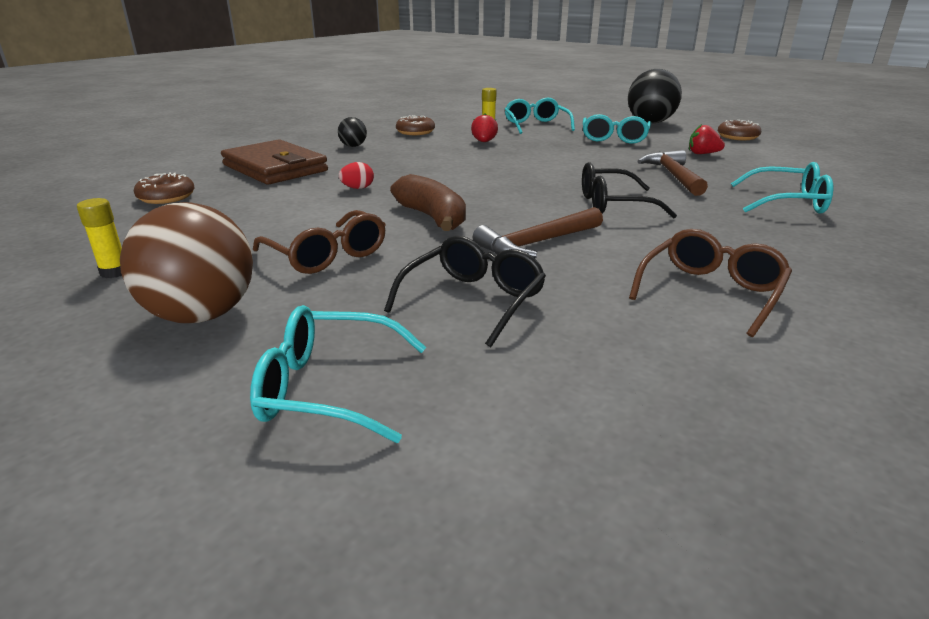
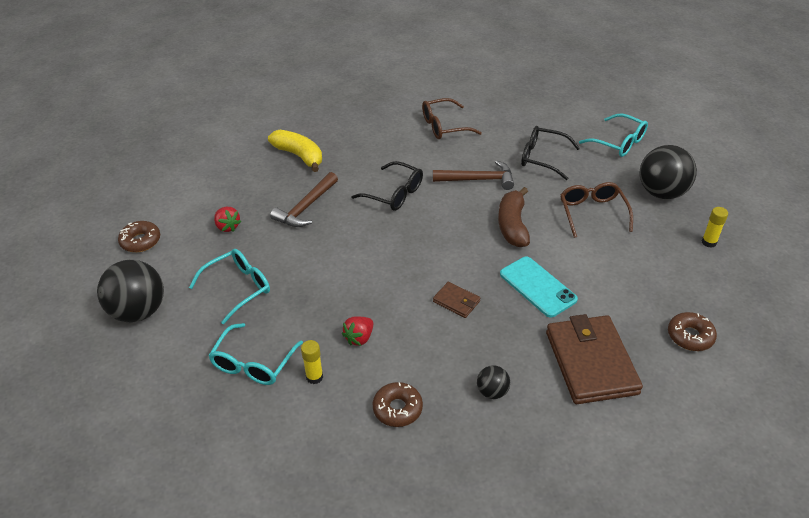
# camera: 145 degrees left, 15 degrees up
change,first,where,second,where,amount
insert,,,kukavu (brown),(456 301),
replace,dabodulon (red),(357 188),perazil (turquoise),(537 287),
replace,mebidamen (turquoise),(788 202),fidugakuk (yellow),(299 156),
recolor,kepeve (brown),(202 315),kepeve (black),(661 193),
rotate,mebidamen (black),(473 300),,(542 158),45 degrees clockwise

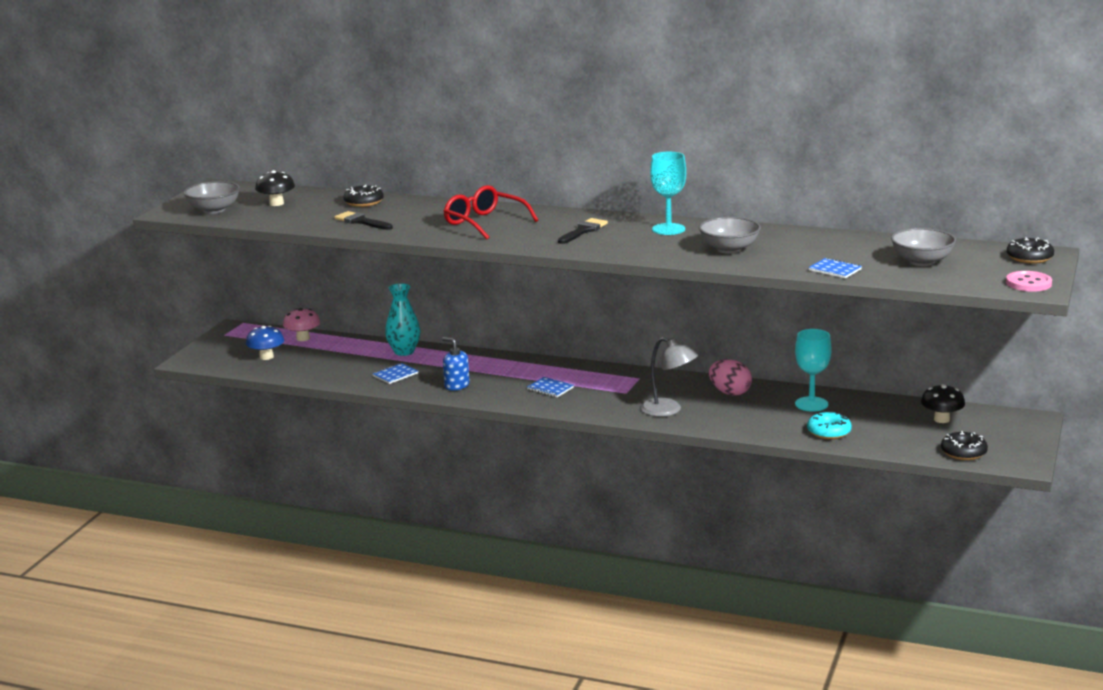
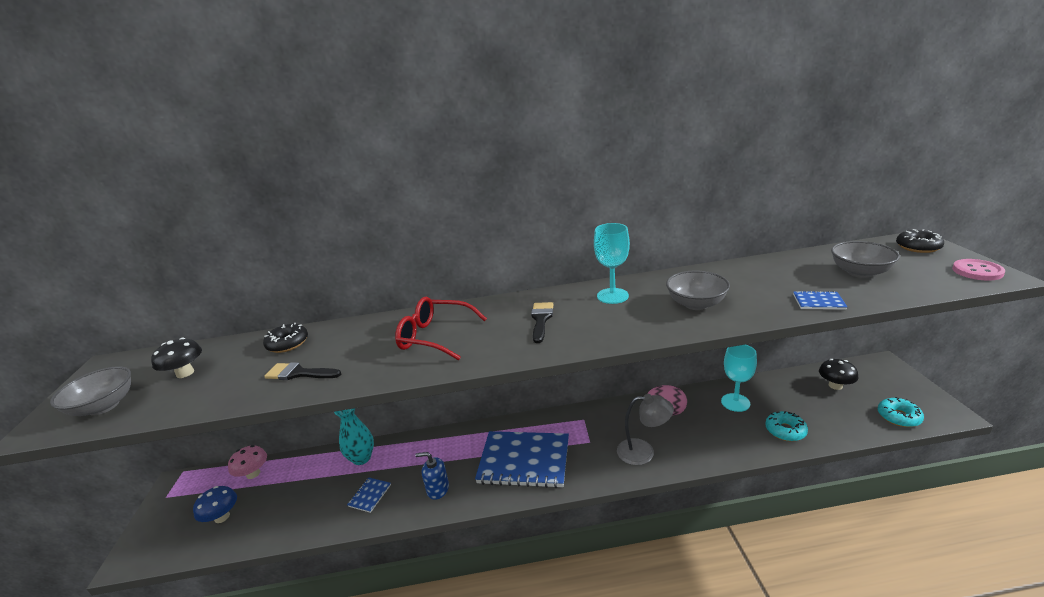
# camera: 25 degrees left, 5 degrees up
change,first,where,second,where,amount
recolor,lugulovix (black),(963 452),lugulovix (turquoise),(898 417),
resize,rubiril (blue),(550 388),,(524 461),x2.45

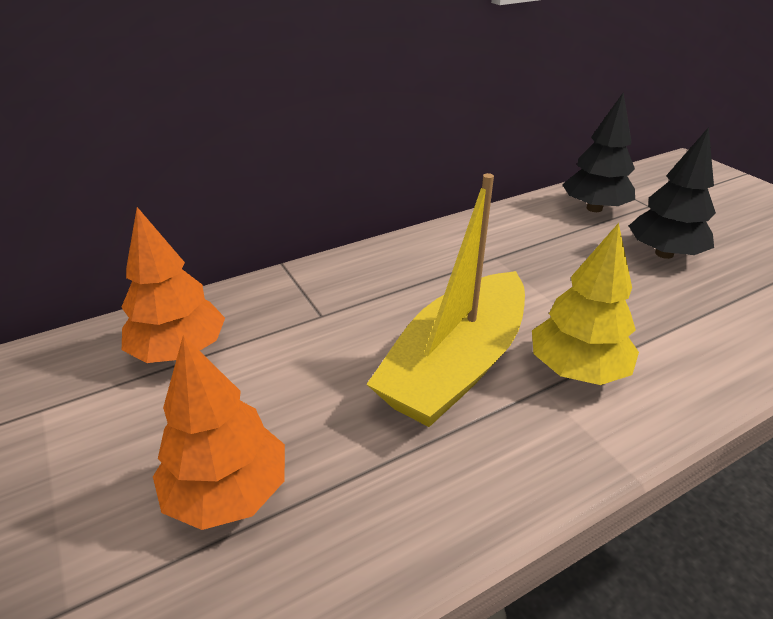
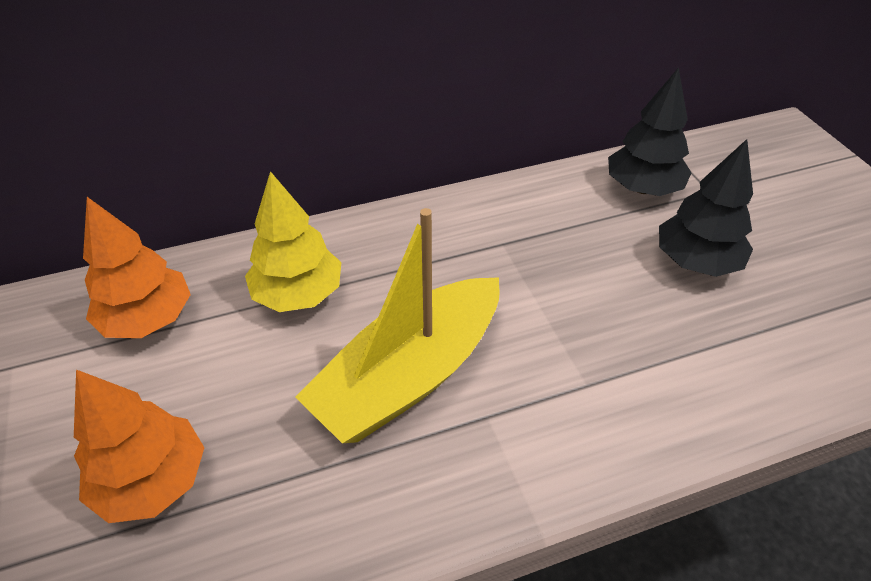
# camera: 10 degrees right, 10 degrees up
change,first,where,second,where,amount
move,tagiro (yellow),(577 369),,(298 294),

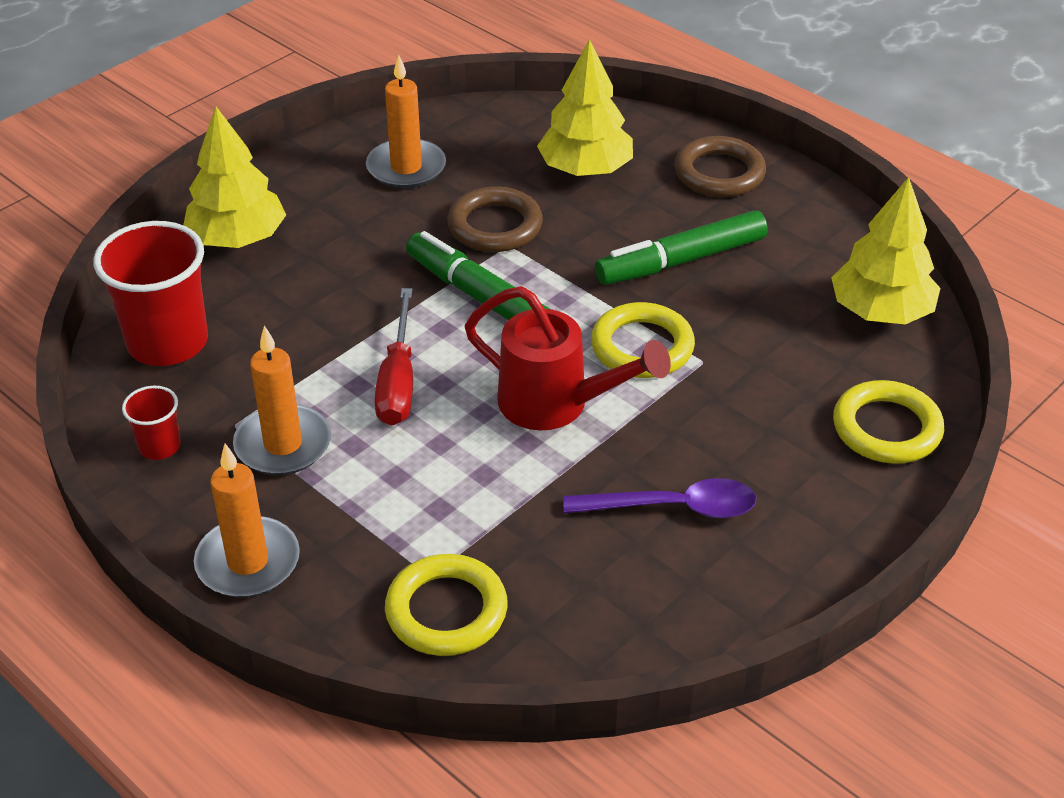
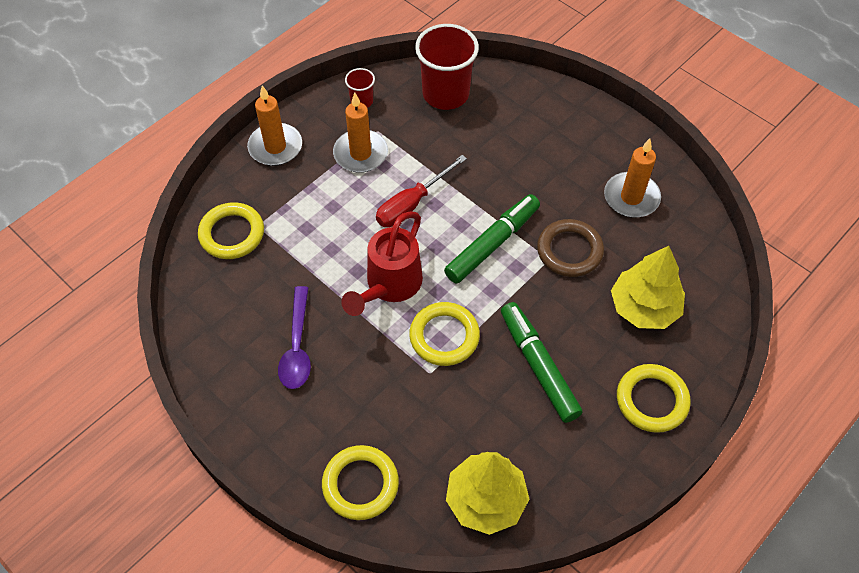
# camera: 90 degrees right, 15 degrees up
change,first,where,second,where,amount
delete,tagiro (yellow),(237 239),,,
recolor,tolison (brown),(719 173),tolison (yellow),(652 400),
rotate,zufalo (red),(398 381),,(412 204),45 degrees counterclockwise

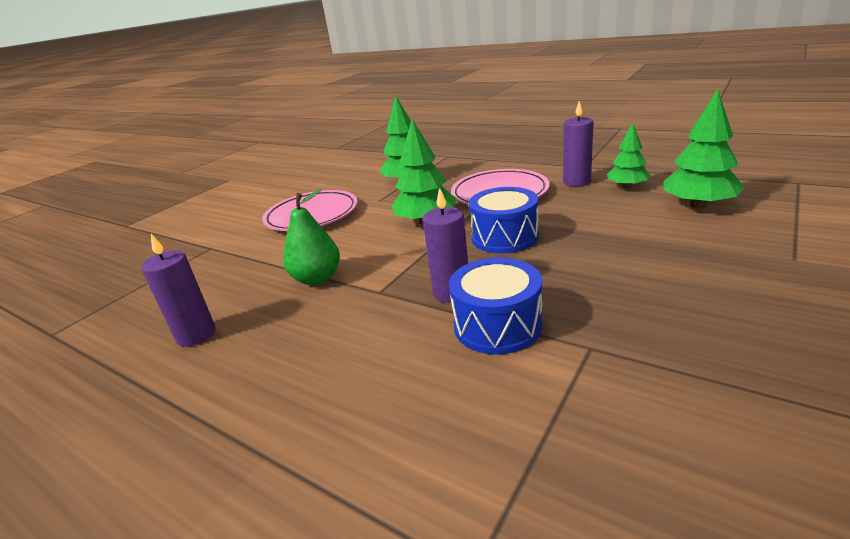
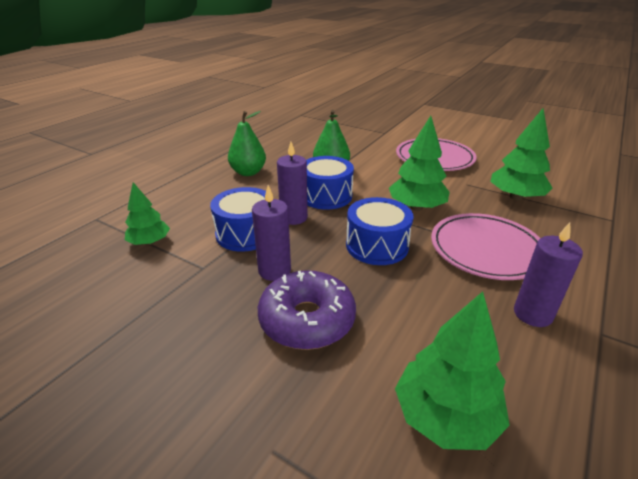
# camera: 85 degrees right, 5 degrees up
change,first,where,second,where,amount
insert,,,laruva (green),(248 172),
insert,,,lugulovix (purple),(307 320),
insert,,,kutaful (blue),(326 196),
move,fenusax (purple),(196 335),,(274 270),
move,tagiro (green),(627 187),,(149 242),

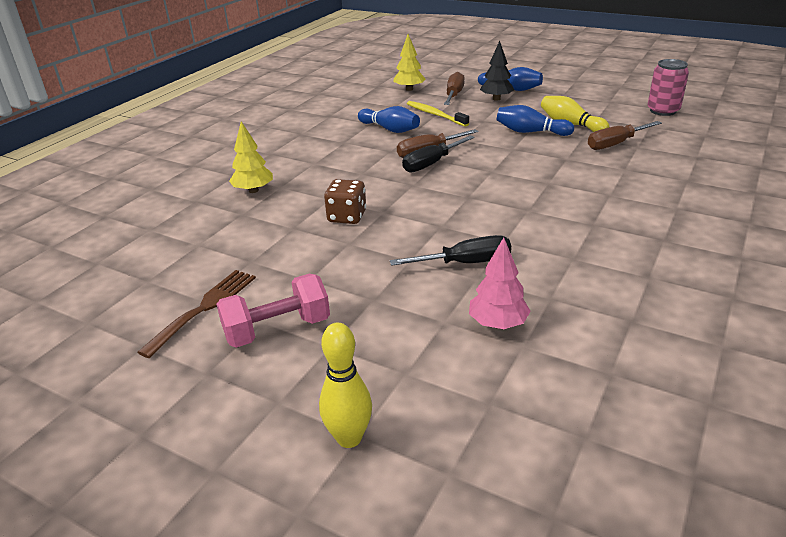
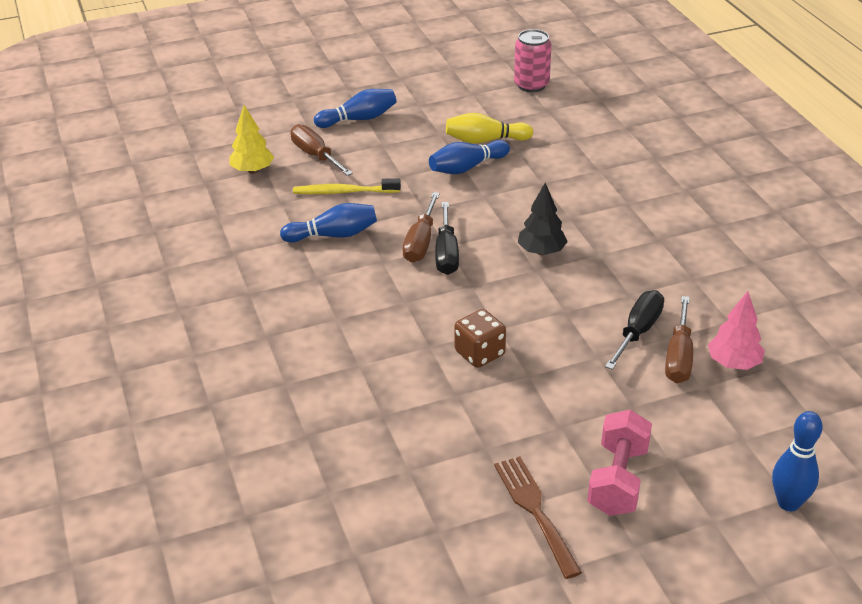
# camera: 50 degrees left, 5 degrees up
change,first,where,second,where,amount
delete,tagiro (yellow),(253 190),,,
move,tagiro (black),(496 99),,(541 251),
move,zufalo (brown),(615 144),,(679 356),
recolor,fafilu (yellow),(349 438),fafilu (blue),(788 503),

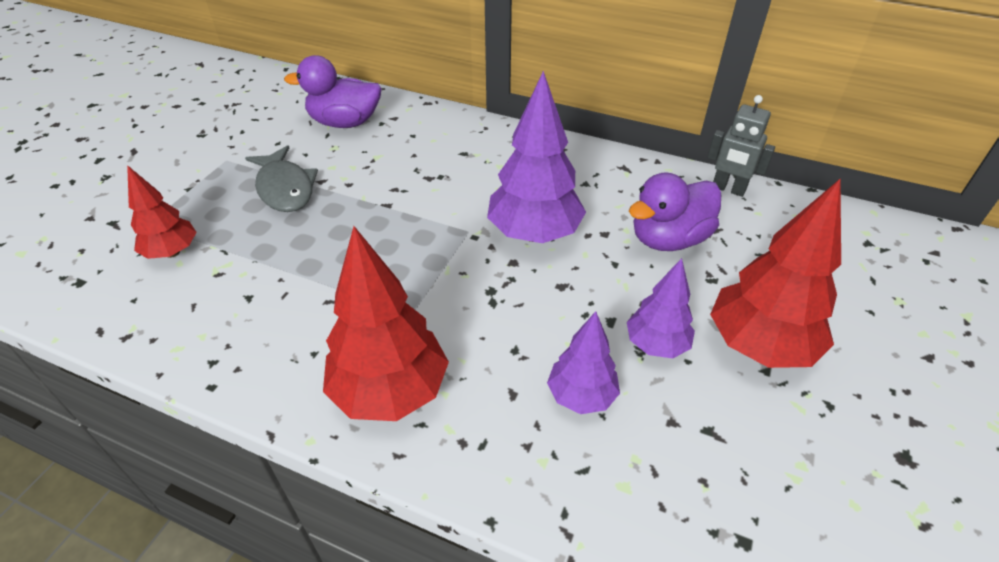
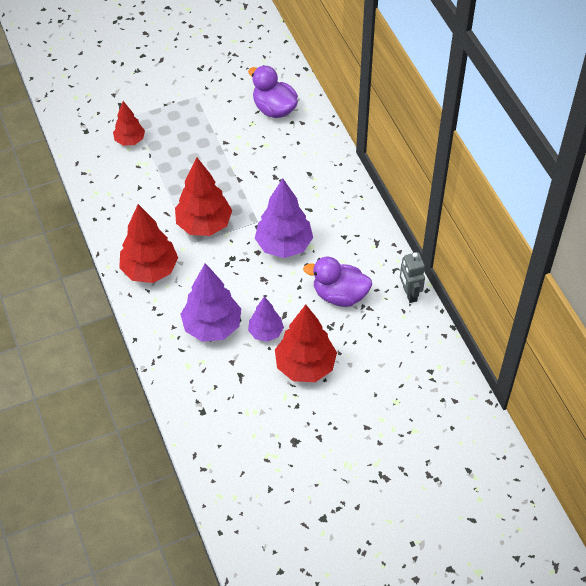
# camera: 45 degrees right, 10 degrees up
change,first,where,second,where,amount
delete,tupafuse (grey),(285 188),,,
insert,,,tagiro (red),(204 224),
resize,tagiro (purple),(581 396),,(212 326),x1.70

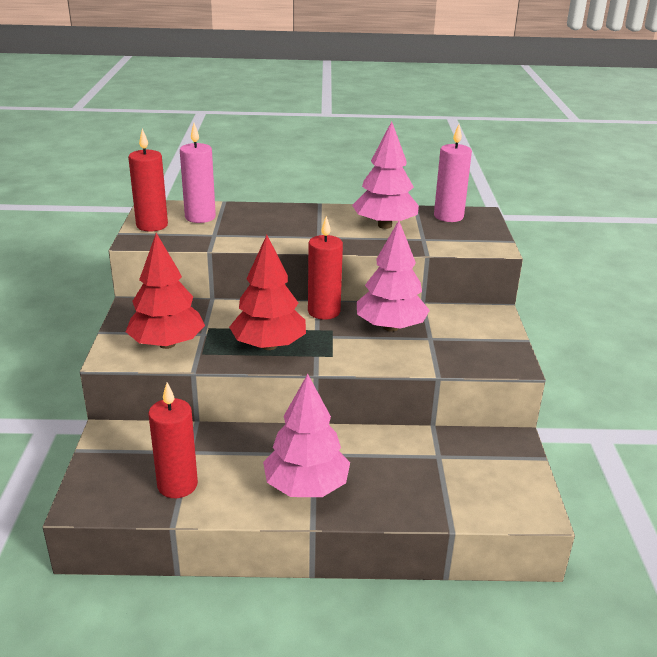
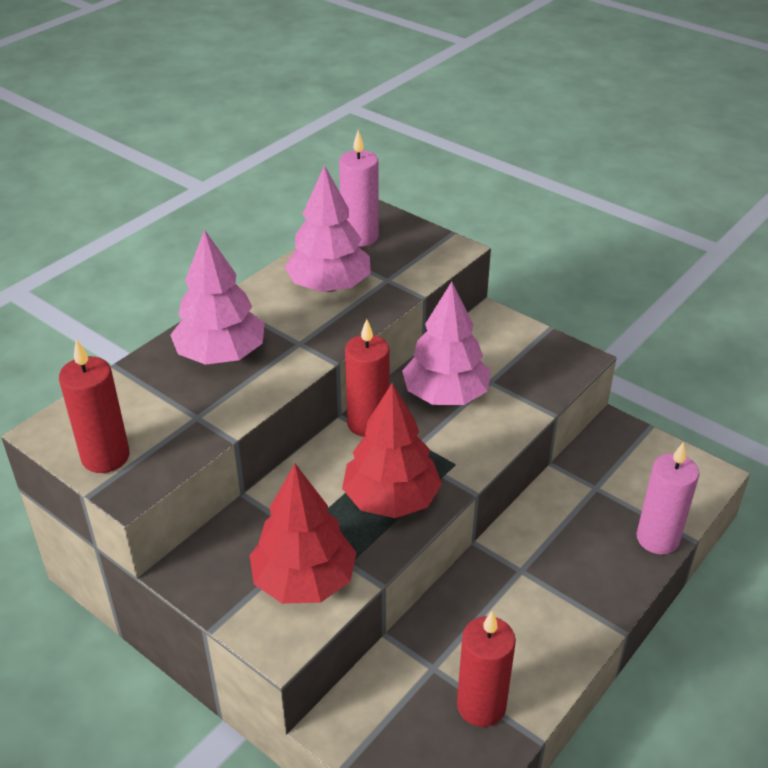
# camera: 50 degrees left, 10 degrees up
change,first,where,second,where,amount
move,fenusax (pink),(200 217),,(657 538),
move,tagiro (pink),(306 486),,(221 355),

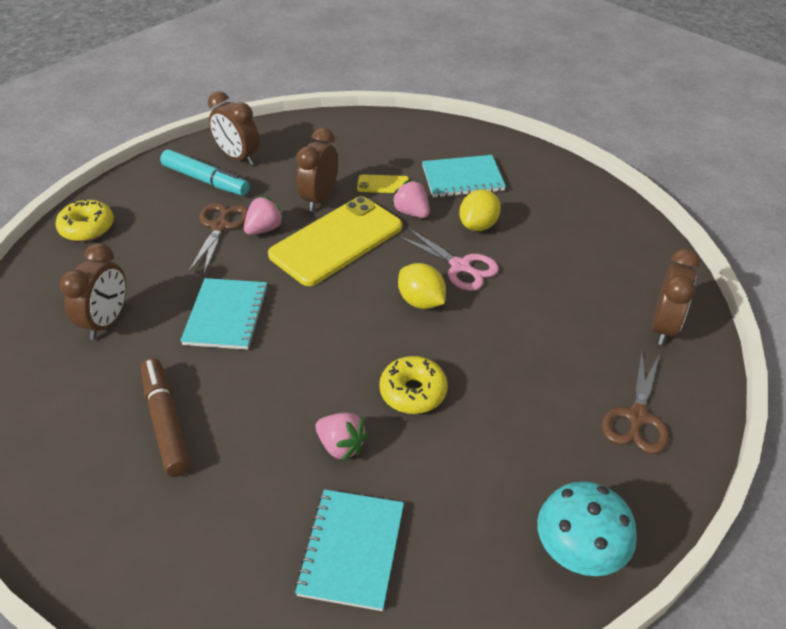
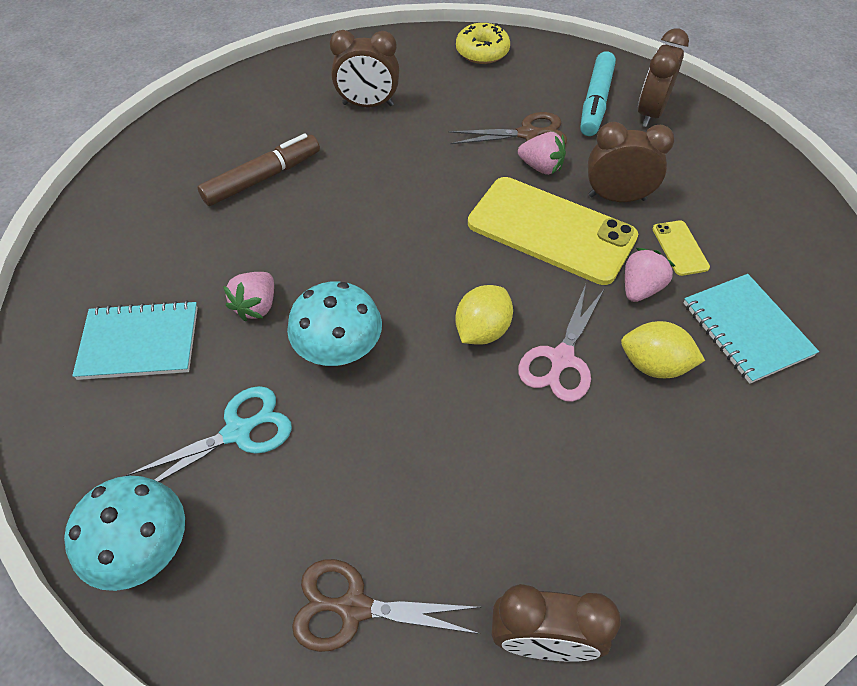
# camera: 75 degrees right, 10 degrees up
change,first,where,second,where,amount
delete,rubiril (turquoise),(226 316),,,
insert,,,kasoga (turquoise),(237 432),
replace,lugulovix (yellow),(413 392),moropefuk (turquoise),(339 351),

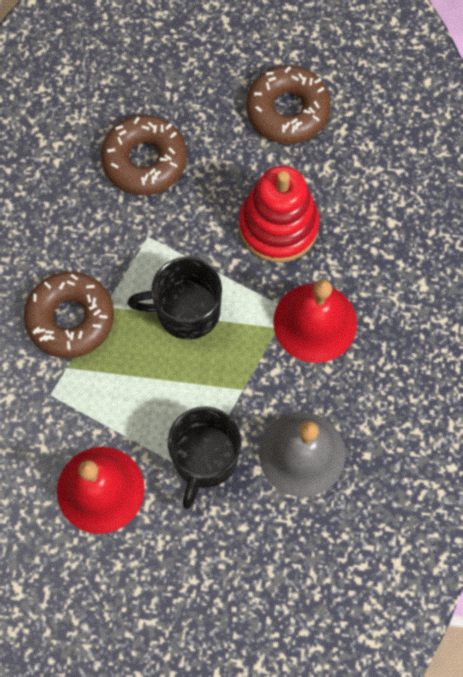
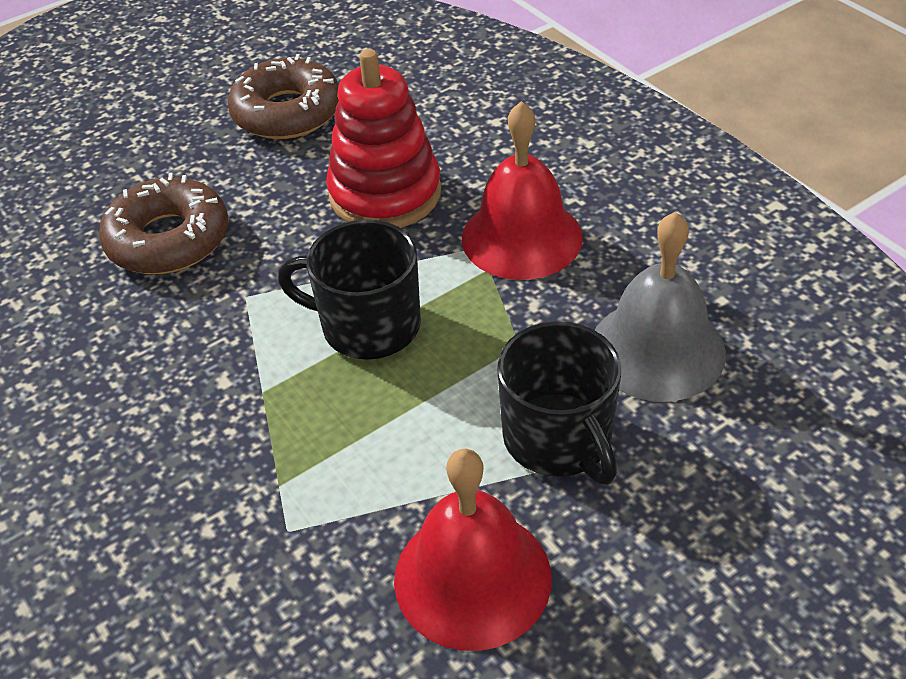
# camera: 40 degrees left, 25 degrees down
change,first,where,second,where,amount
delete,lugulovix (brown),(70 318),,,
rotate,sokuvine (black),(186 310),,(367 325),60 degrees clockwise

